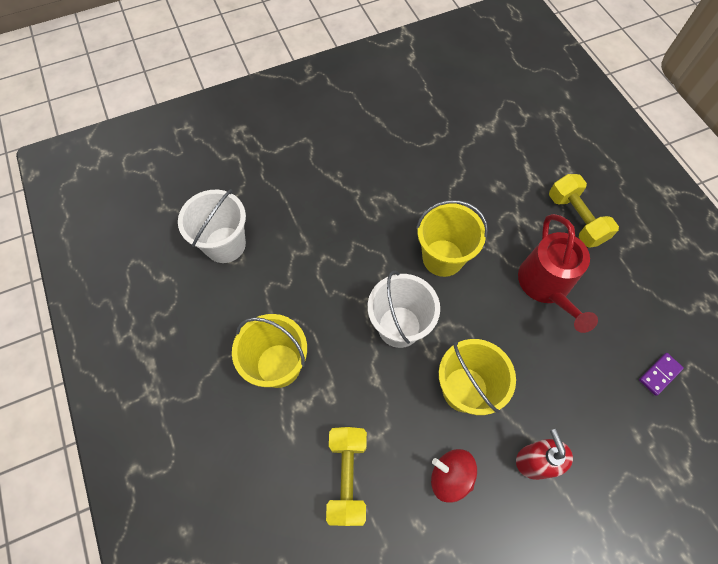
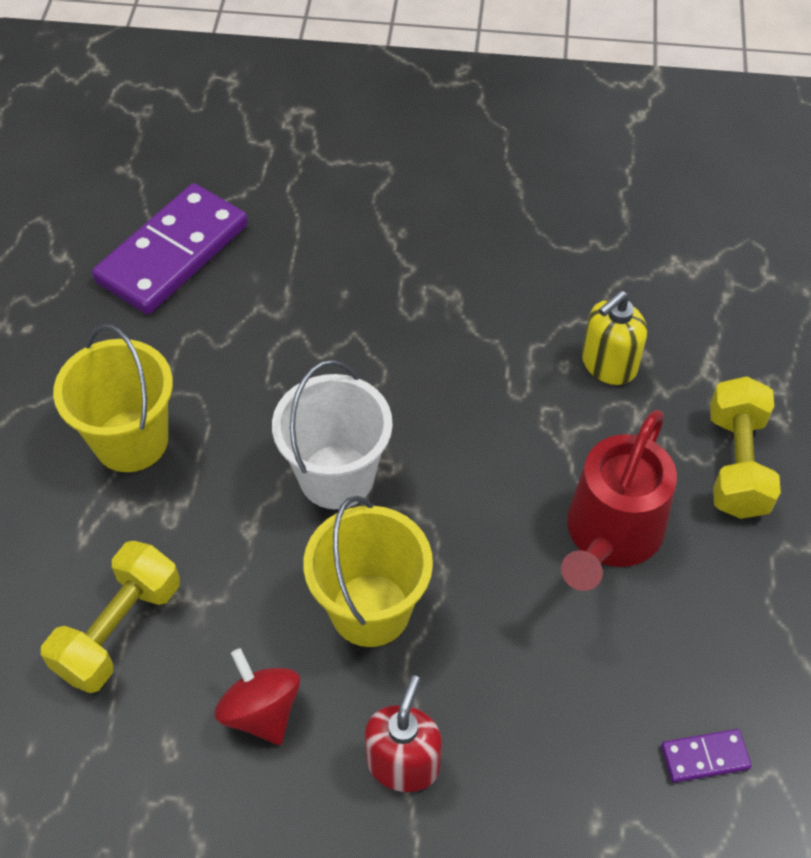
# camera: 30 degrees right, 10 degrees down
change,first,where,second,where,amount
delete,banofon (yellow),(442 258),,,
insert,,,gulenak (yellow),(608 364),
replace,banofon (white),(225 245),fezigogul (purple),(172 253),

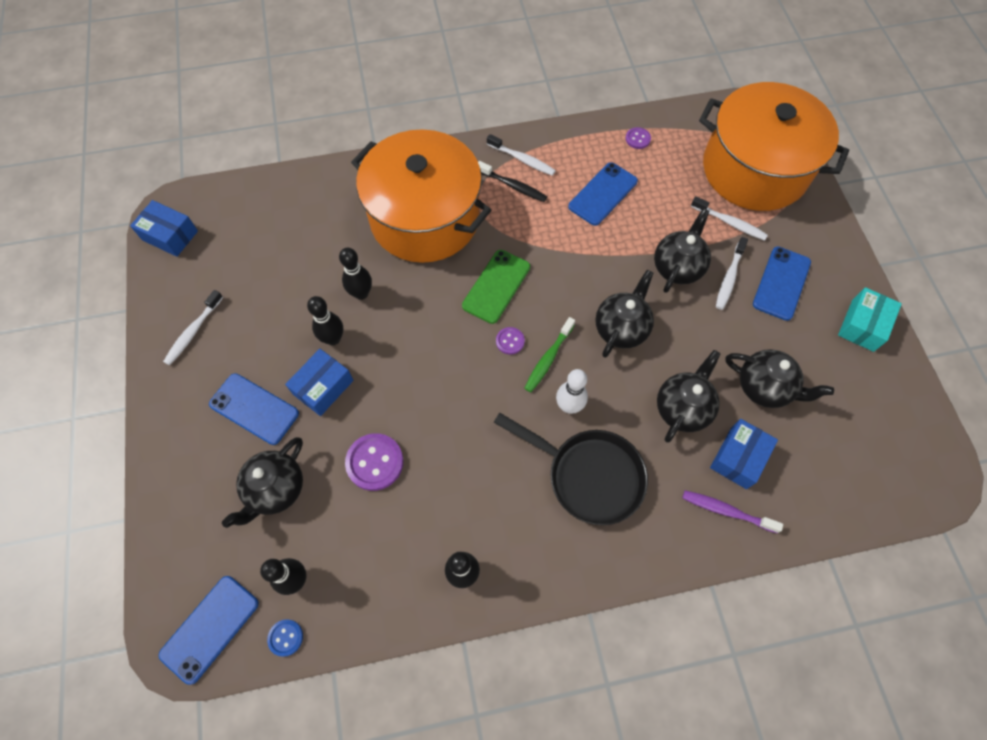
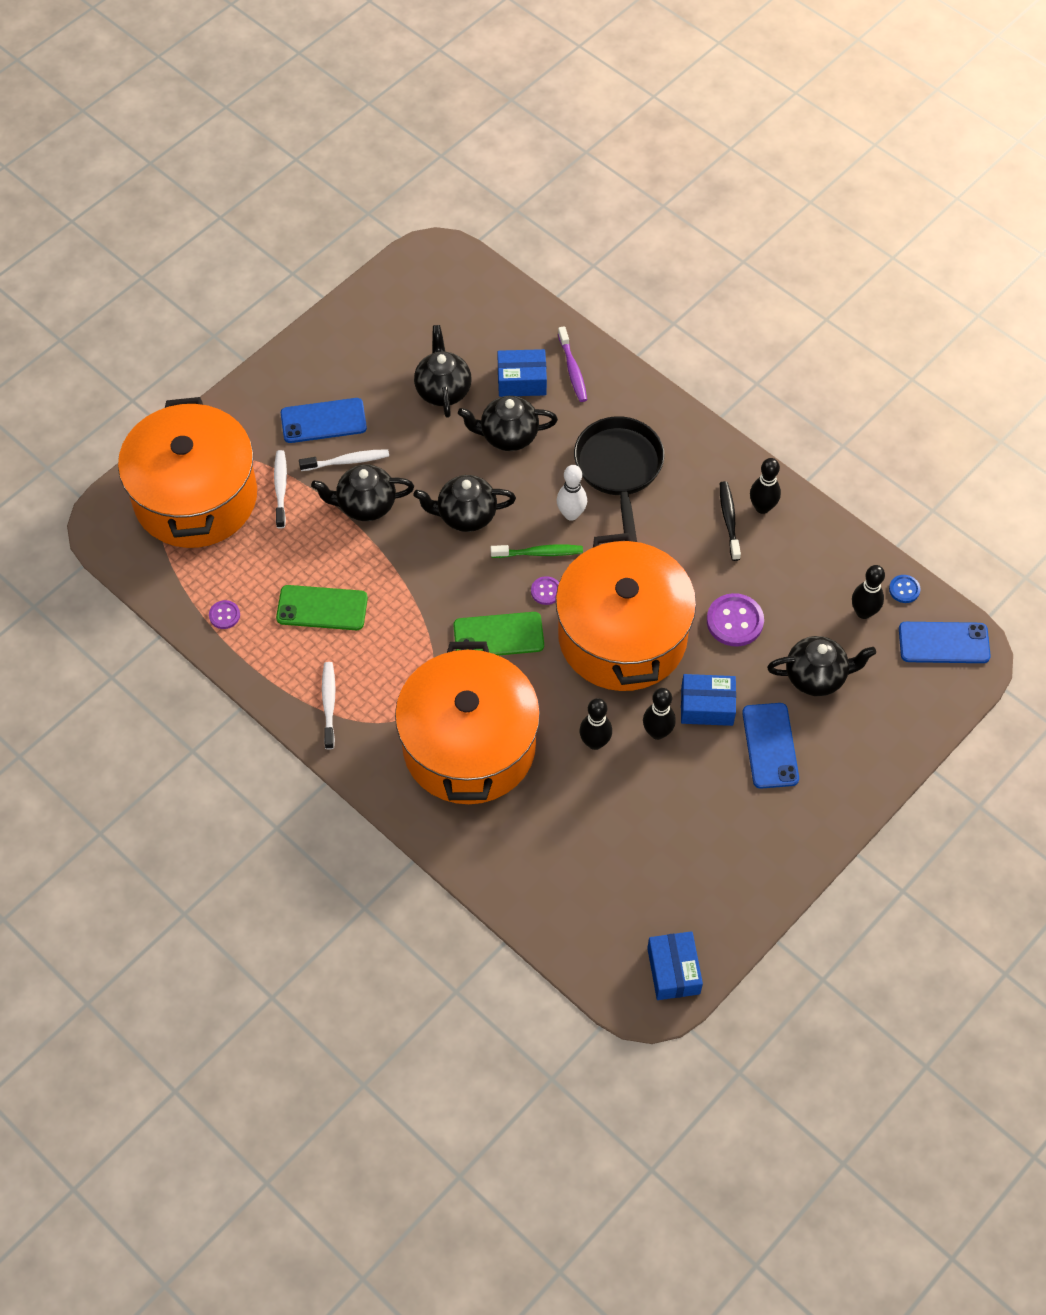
# camera: 125 degrees left, 5 degrees down
change,first,where,second,where,amount
delete,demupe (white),(193 332),,,
delete,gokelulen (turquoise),(862 325),,,
insert,,,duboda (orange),(622 636),
move,demupe (black),(513 186),,(729 520),
recolor,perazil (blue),(603 194),perazil (green),(322 608),

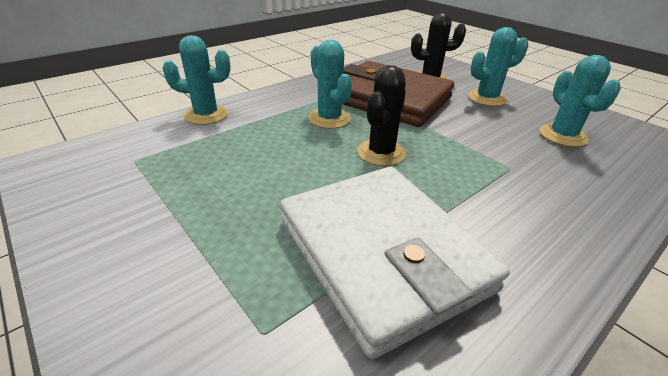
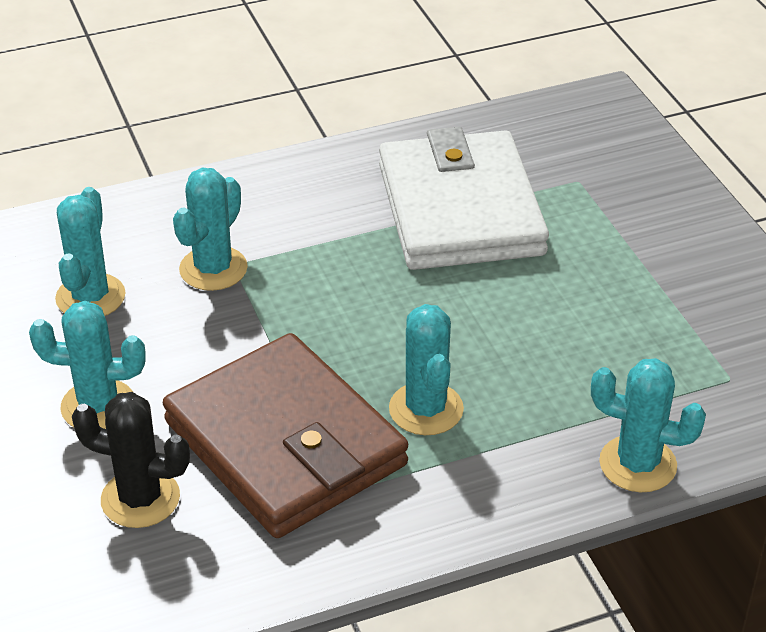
# camera: 160 degrees left, 5 degrees up
change,first,where,second,where,amount
delete,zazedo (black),(381 153),,,
insert,,,zazedo (turquoise),(213 269),

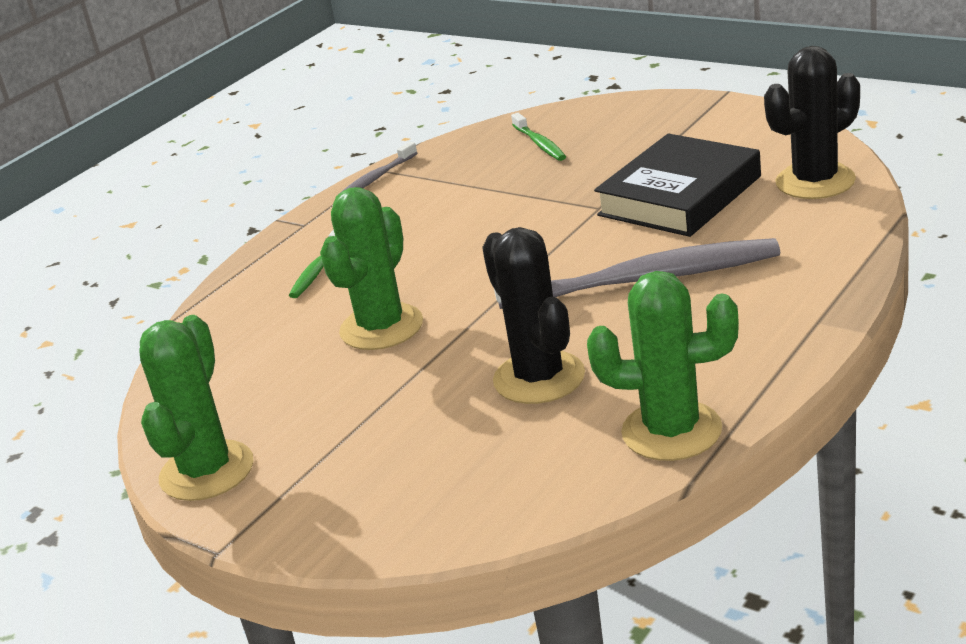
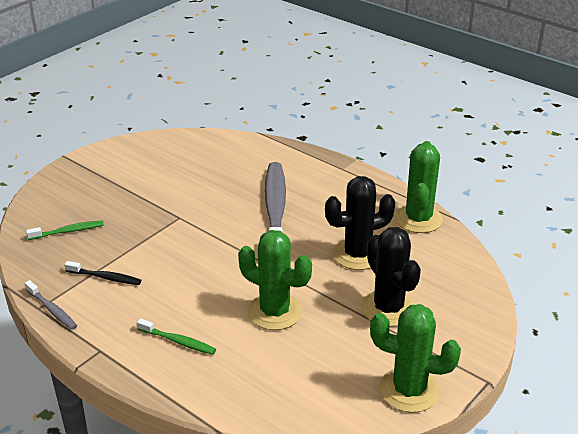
# camera: 90 degrees left, 5 degrees up
change,first,where,second,where,amount
delete,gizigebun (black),(679 196),,,
insert,,,demupe (black),(105 277),
move,zazedo (black),(815 181),,(388 308),

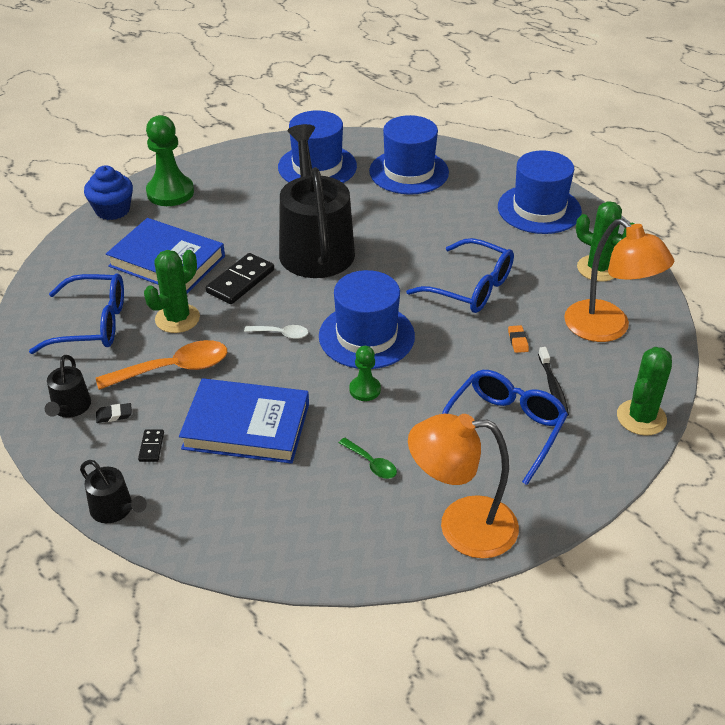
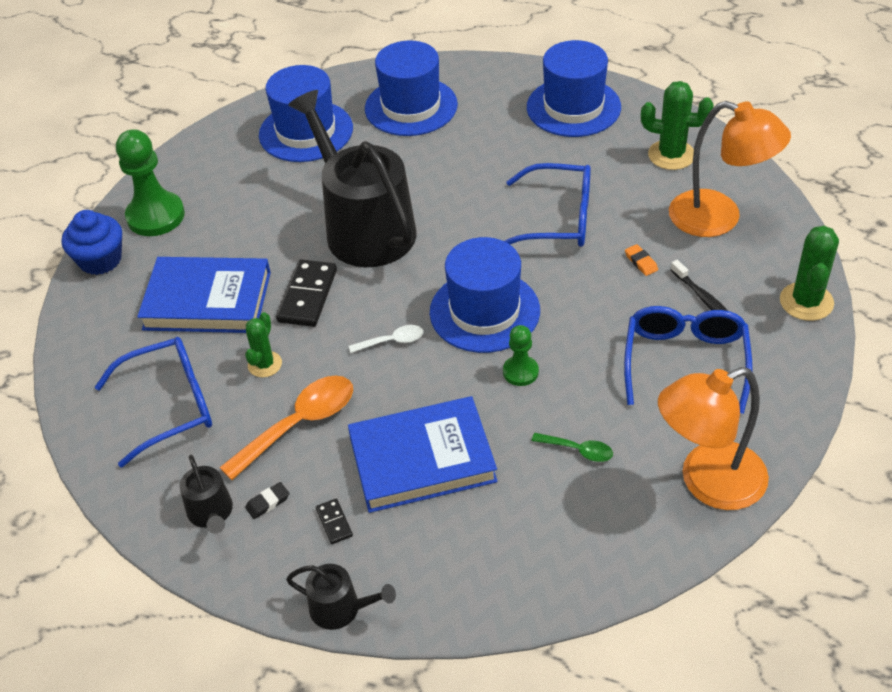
# camera: 20 degrees left, 5 degrees up
change,first,where,second,where,amount
resize,zazedo (green),(177 318),,(265 364),x0.64

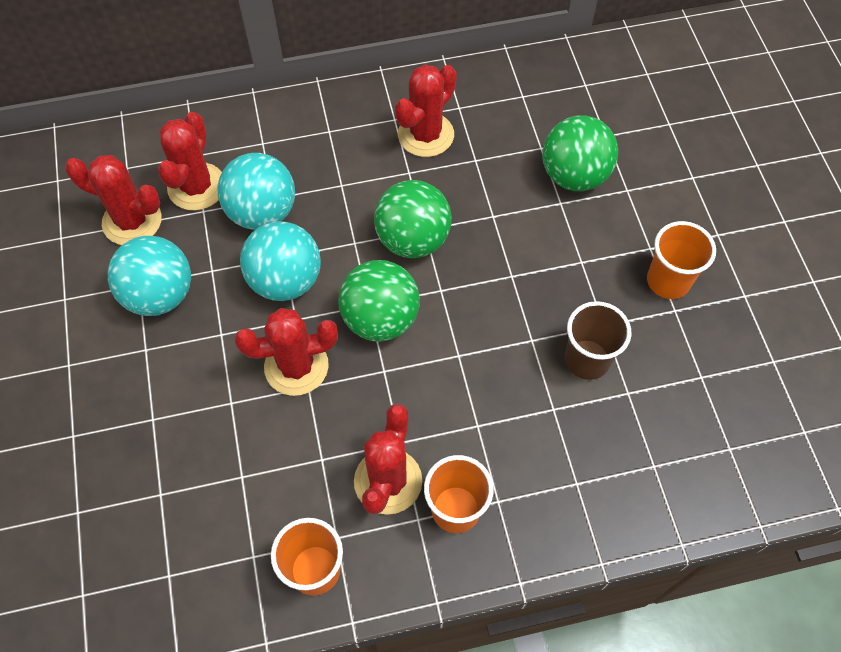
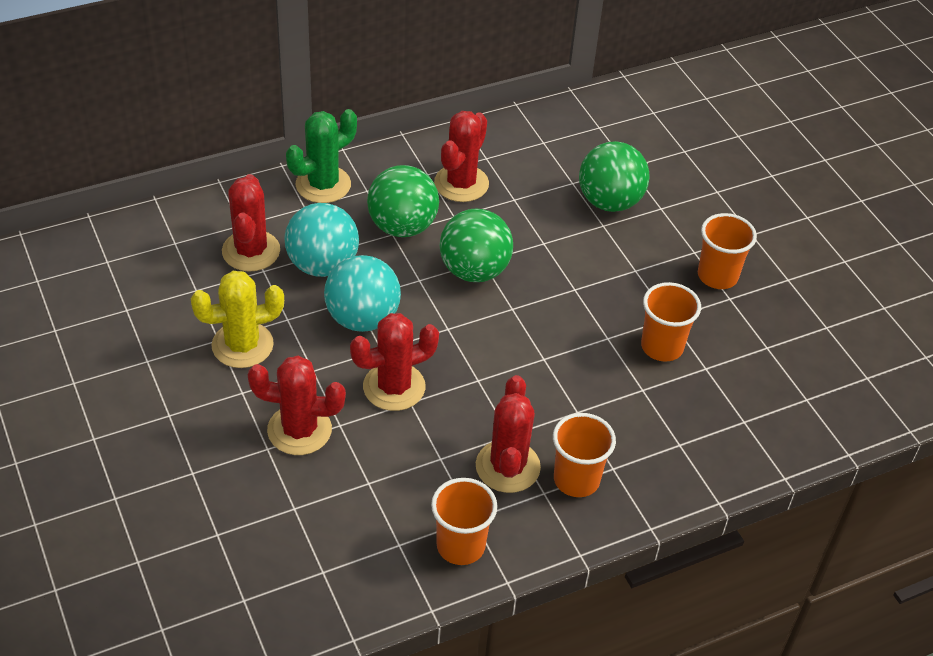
# camera: 15 degrees left, 15 degrees down
change,first,where,second,where,amount
insert,,,zazedo (green),(323 185),
move,zazedo (red),(132 221),,(299 430),
move,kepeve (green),(380 319),,(402 227),
replace,kepeve (turquoise),(160 295),zazedo (yellow),(242 345),
recolor,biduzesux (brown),(587 360),biduzesux (orange),(662 347),

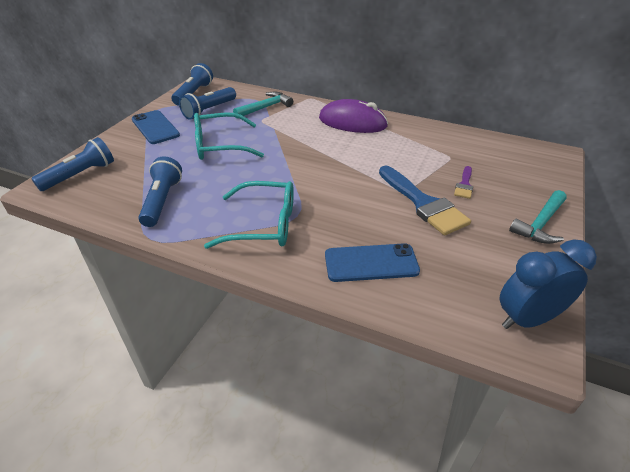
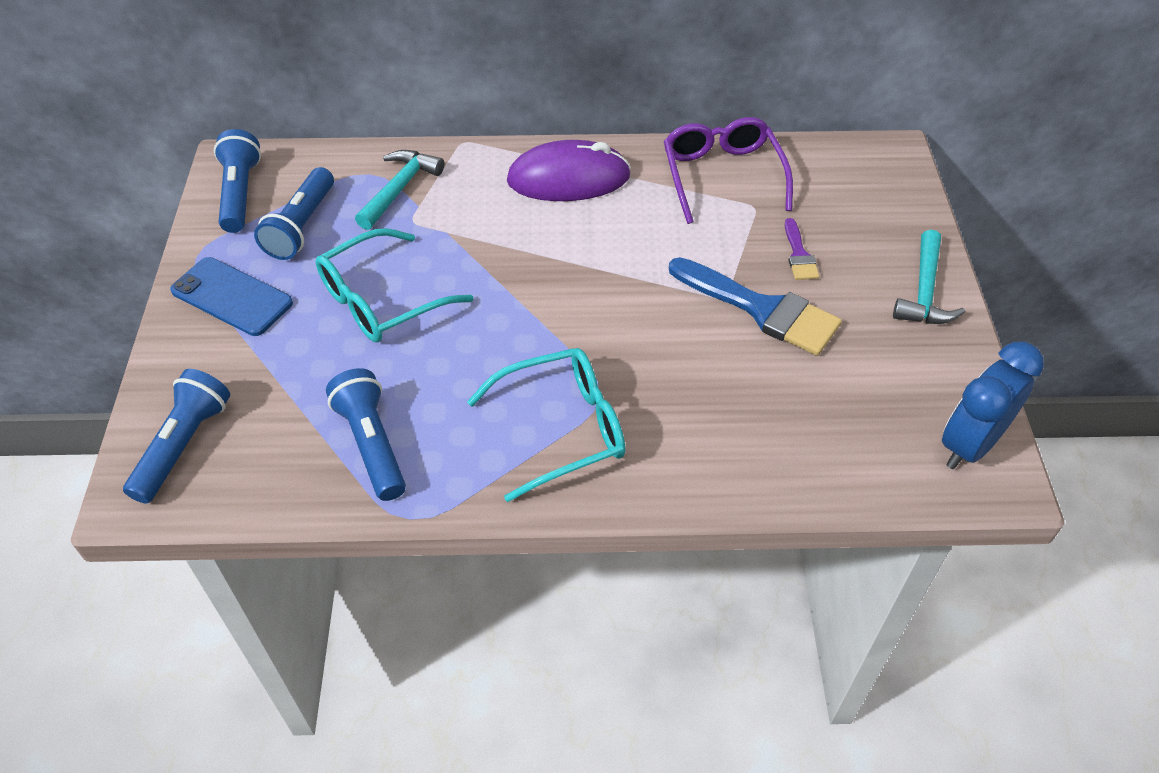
# camera: 25 degrees left, 10 degrees up
change,first,where,second,where,amount
delete,perazil (blue),(371 263),,,
insert,,,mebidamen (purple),(722 176),

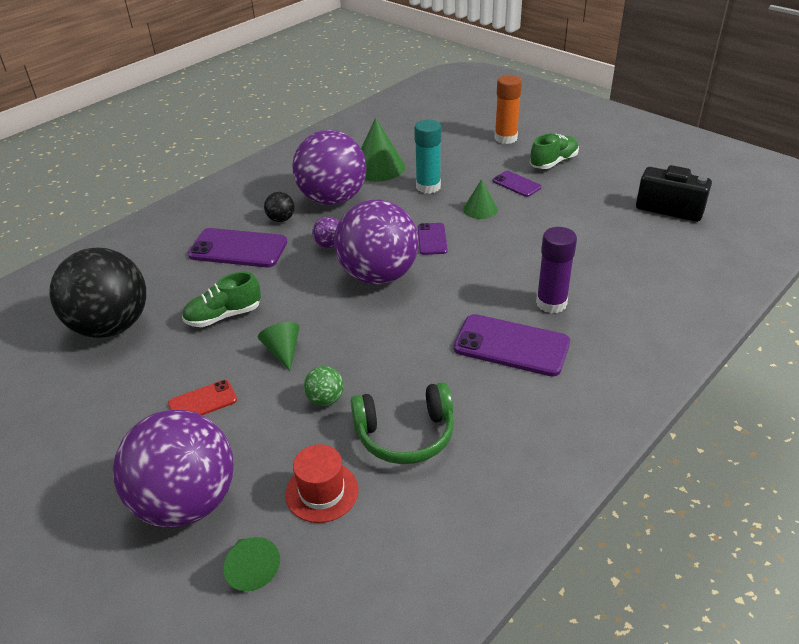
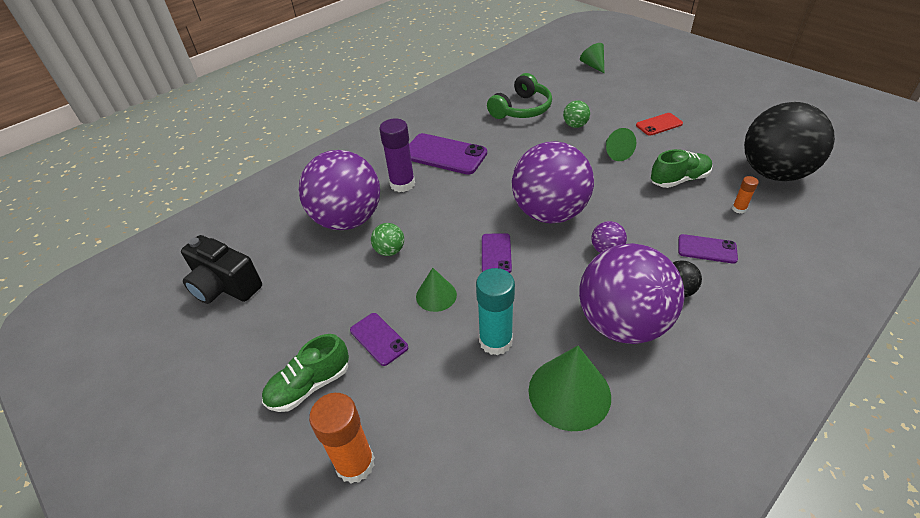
# camera: 175 degrees left, 5 degrees up
change,first,where,second,where,amount
delete,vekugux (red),(322 492),,,
insert,,,kepeve (green),(390 251),
insert,,,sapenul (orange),(739 209),
move,kepeve (purple),(187 502),,(348 220),
rotate,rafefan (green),(405 435),,(521 109),135 degrees clockwise
resize,perazil (purple),(238 249),,(707 249),x0.55

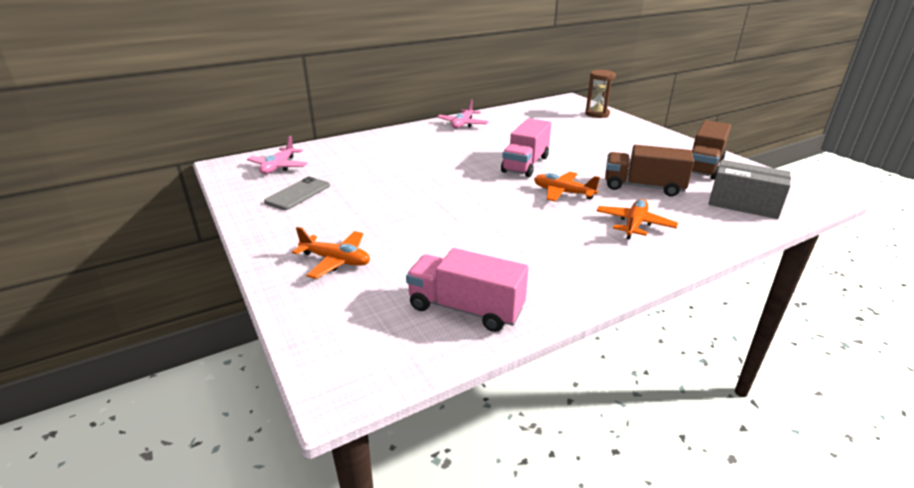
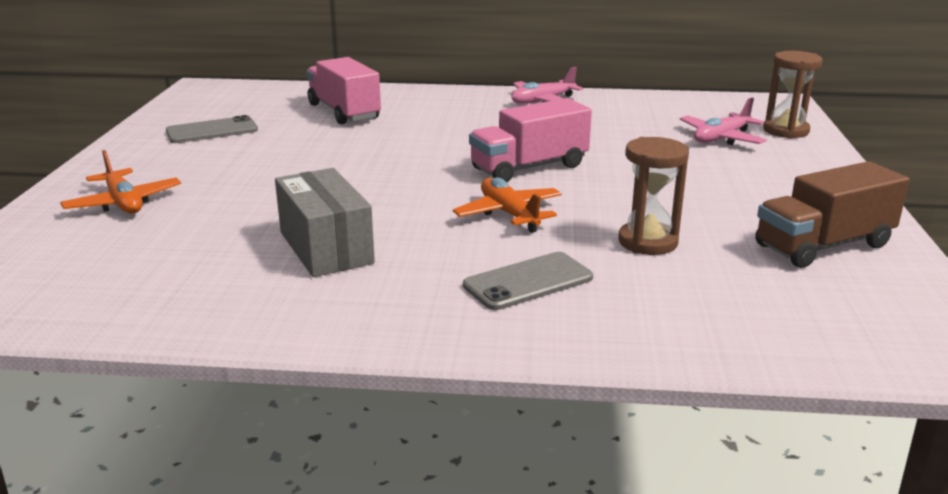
# camera: 35 degrees right, 5 degrees down
change,first,where,second,where,amount
move,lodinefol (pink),(278 167),,(721 138),
move,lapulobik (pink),(465 308),,(344 112),
move,gokelulen (grey),(743 204),,(326 248),
replace,lodinefol (orange),(634 224),perazil (grey),(528 282),
replace,lapulobik (brown),(643 187),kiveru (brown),(648 242),

